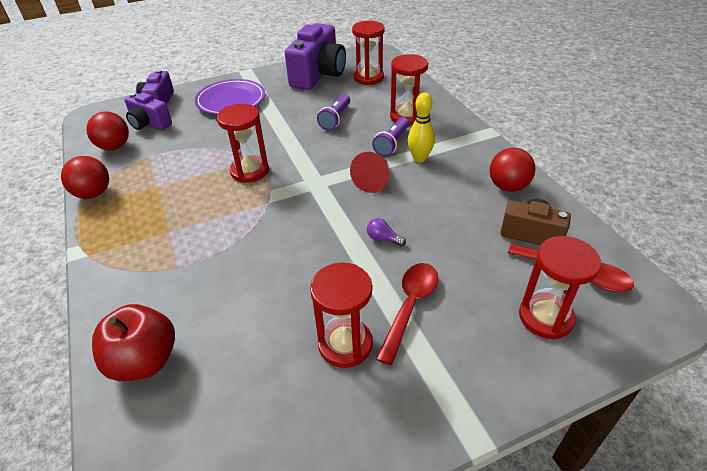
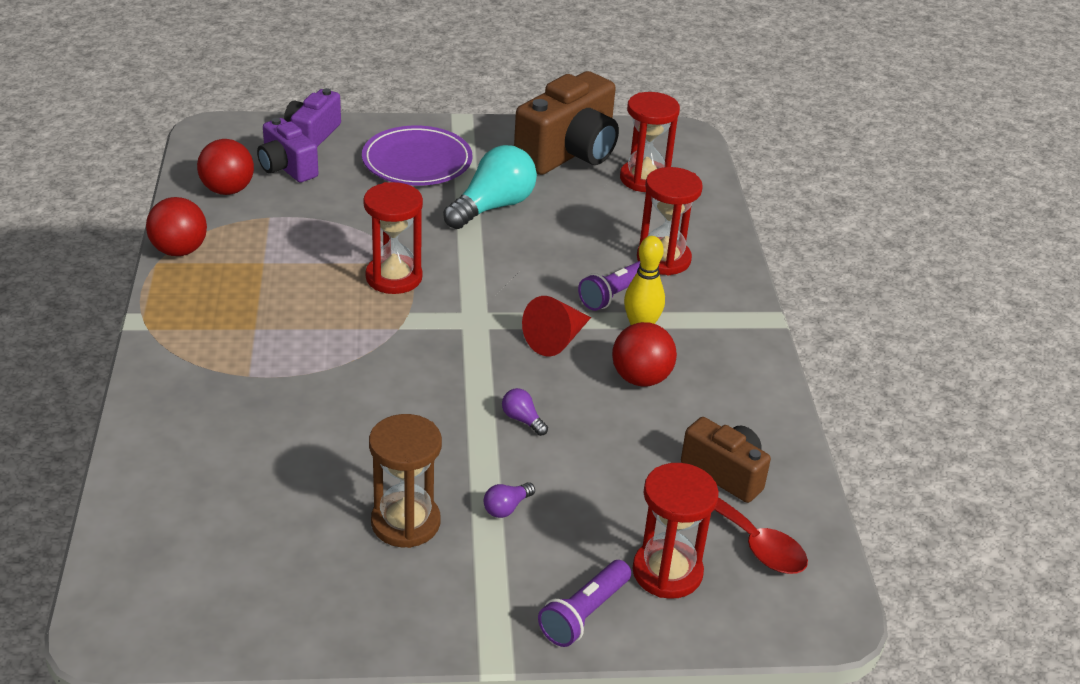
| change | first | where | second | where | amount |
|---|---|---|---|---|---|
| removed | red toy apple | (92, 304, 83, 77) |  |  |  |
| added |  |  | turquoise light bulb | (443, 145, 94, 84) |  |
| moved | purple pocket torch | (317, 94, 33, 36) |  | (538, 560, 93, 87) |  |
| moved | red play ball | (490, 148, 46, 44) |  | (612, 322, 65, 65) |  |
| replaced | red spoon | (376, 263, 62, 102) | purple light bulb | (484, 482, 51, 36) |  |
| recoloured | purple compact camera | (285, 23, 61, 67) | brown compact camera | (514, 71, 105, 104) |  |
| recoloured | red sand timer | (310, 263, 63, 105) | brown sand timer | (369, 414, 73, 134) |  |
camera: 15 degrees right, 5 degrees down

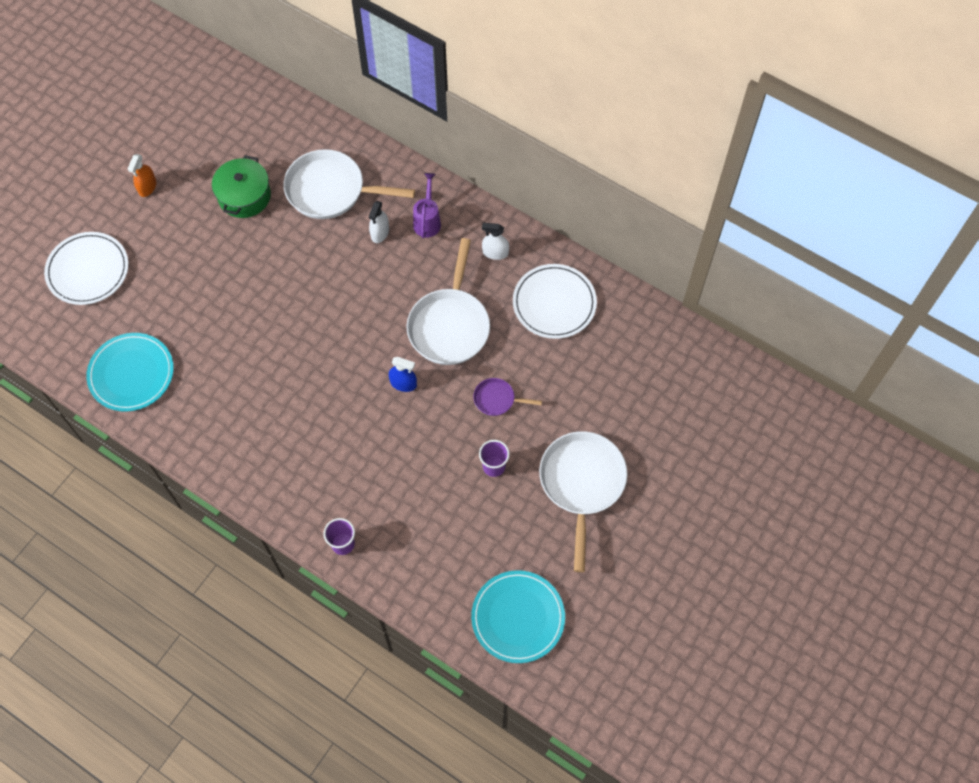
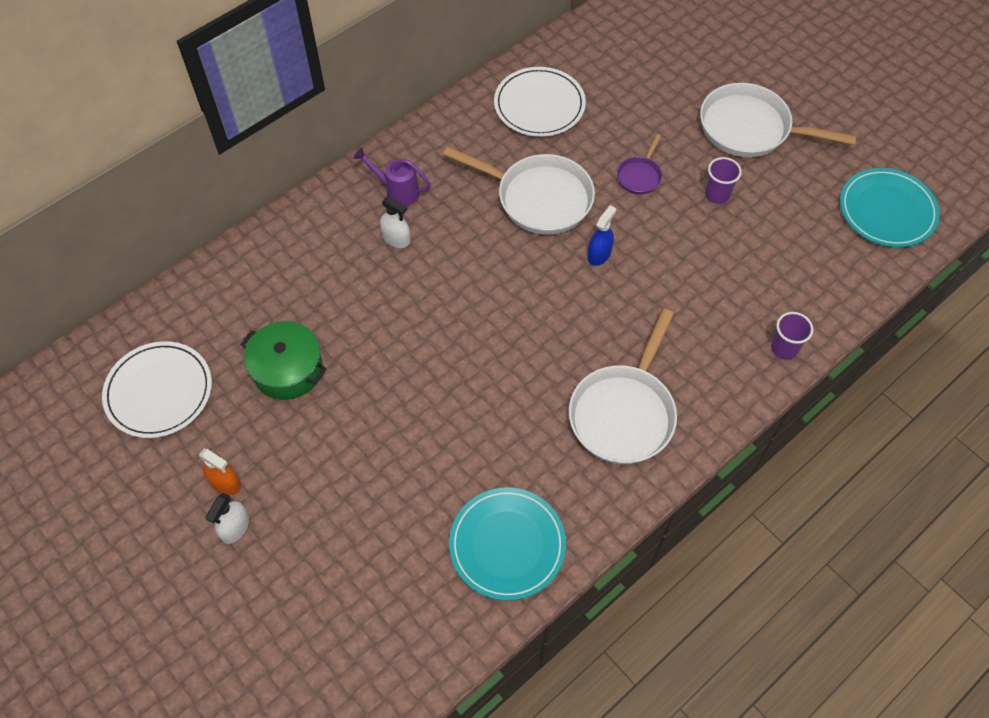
| change | first | where | second | where | amount |
|---|---|---|---|---|---|
| moved | snow-white plate | (44, 232, 84, 73) |  | (102, 341, 110, 97) |  |
| moved | snow-white skillet | (283, 149, 132, 70) |  | (569, 308, 108, 156) |  |
| moved | snow-white spray cleaner | (482, 223, 27, 37) |  | (206, 493, 43, 51) |  |
camera: 75 degrees left, 5 degrees down

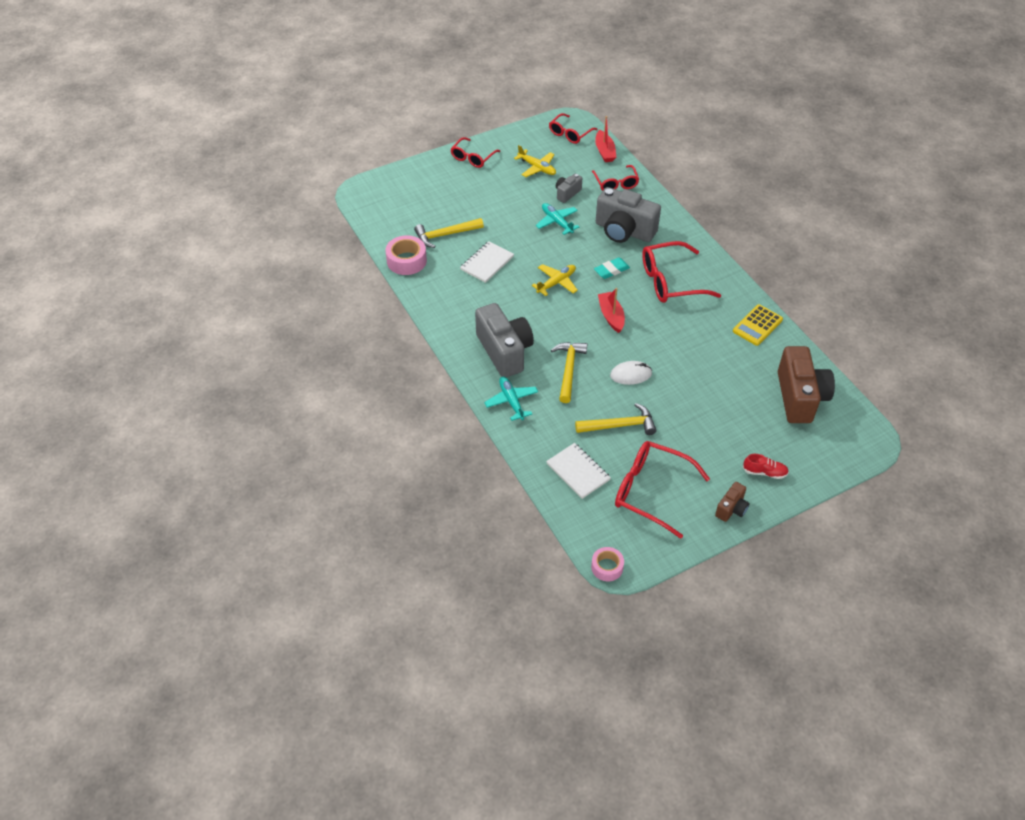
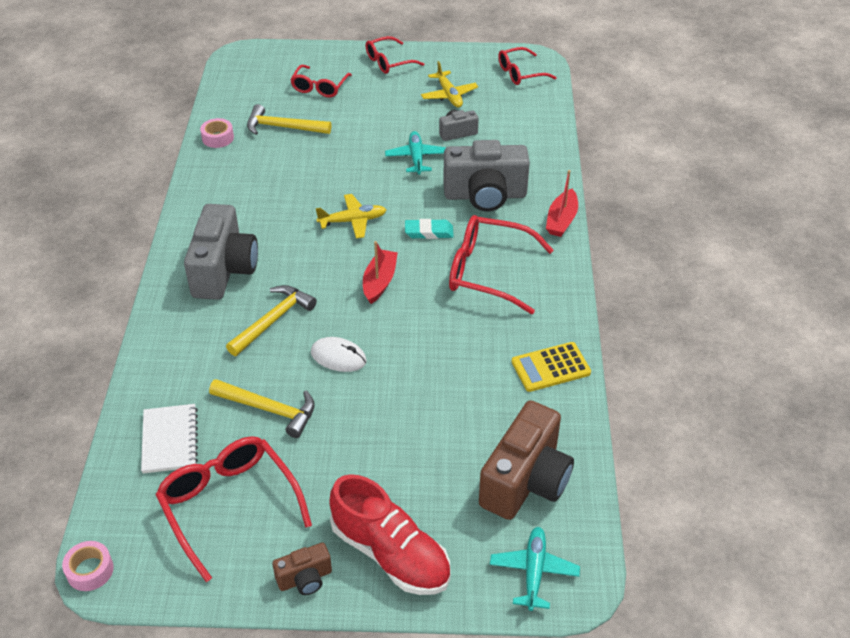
| change | first | where | second | where | amount |
|---|---|---|---|---|---|
| removed | snow-white exercise book | (460, 241, 54, 42) |  |  |  |
| moved | turquoise aeroplane | (484, 377, 54, 44) |  | (490, 527, 90, 84) |  |
| moved | red glasses | (592, 165, 47, 26) |  | (290, 65, 62, 33) |  |
| moved | red toy boat | (595, 116, 21, 46) |  | (546, 170, 32, 67) |  |
| turned | grey compact camera | (596, 187, 65, 56) |  | (443, 140, 87, 71) | 60 degrees counterclockwise |
| resized | rosy tape | (385, 235, 42, 40) |  | (200, 118, 34, 30) | x0.64 |
| resized | red lace-up shoe | (743, 454, 46, 25) |  | (329, 474, 122, 121) | x2.15 |
camera: 30 degrees right, 5 degrees down

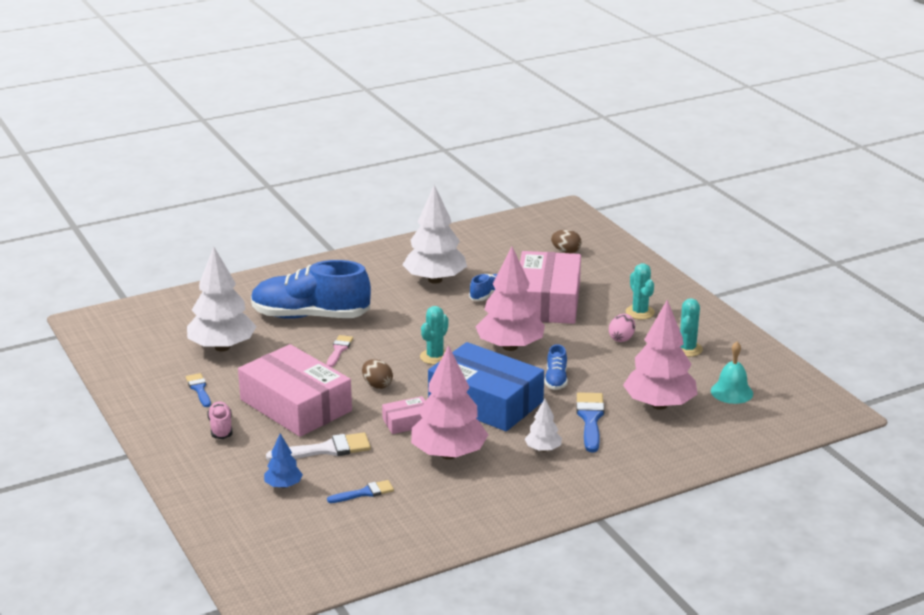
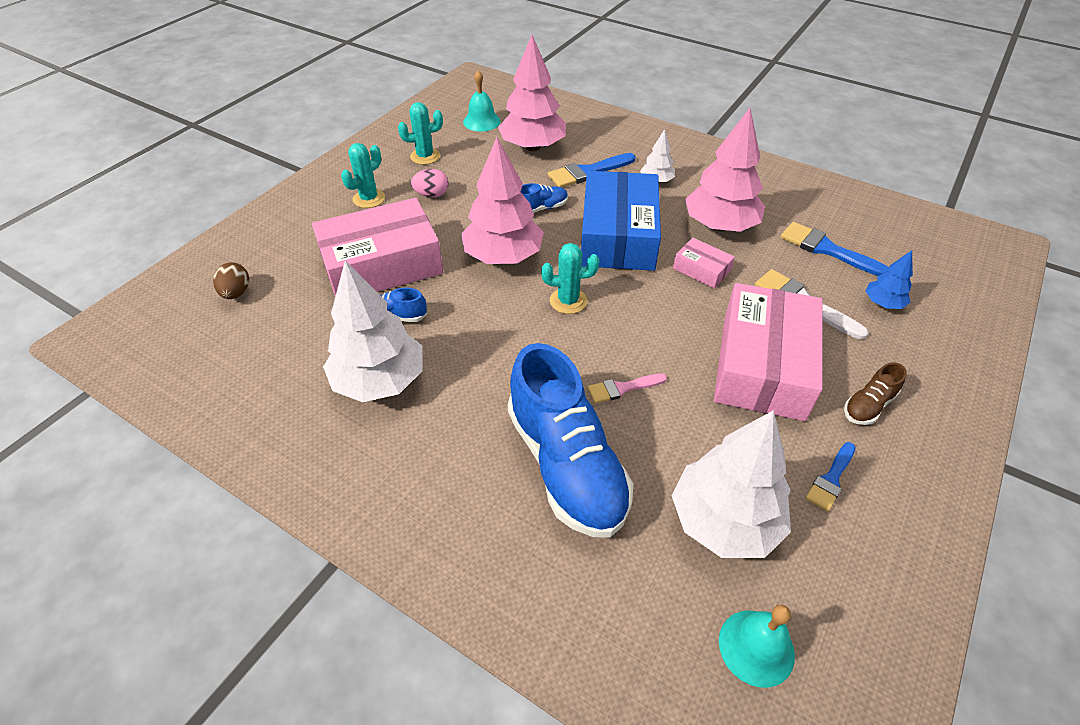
| change | first | where | second | where | amount |
|---|---|---|---|---|---|
| removed | brown egg shape | (362, 359, 31, 30) |  |  |  |
| added |  |  | turquoise bell | (719, 605, 76, 83) |  |
| recoloured | rosy lace-up shoe | (207, 401, 25, 38) | brown lace-up shoe | (844, 362, 63, 63) |  |
| resized | cobalt brush | (327, 480, 67, 23) |  | (781, 222, 108, 54) | x1.60 |
camera: 120 degrees left, 20 degrees up

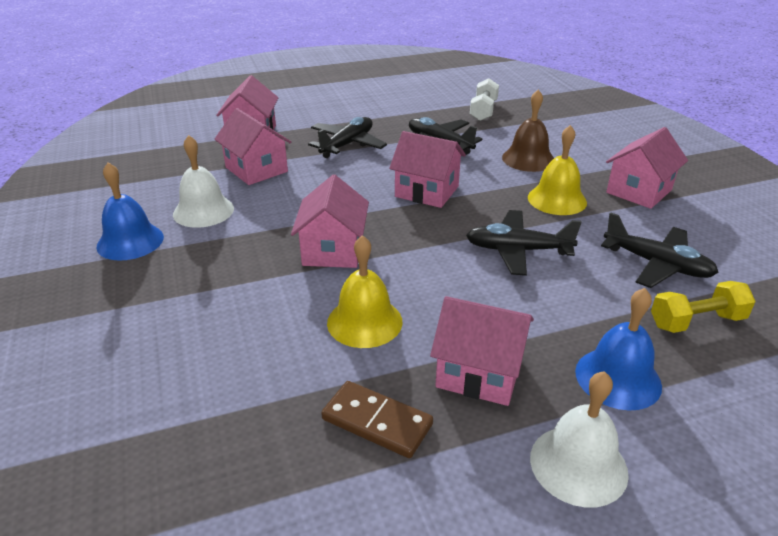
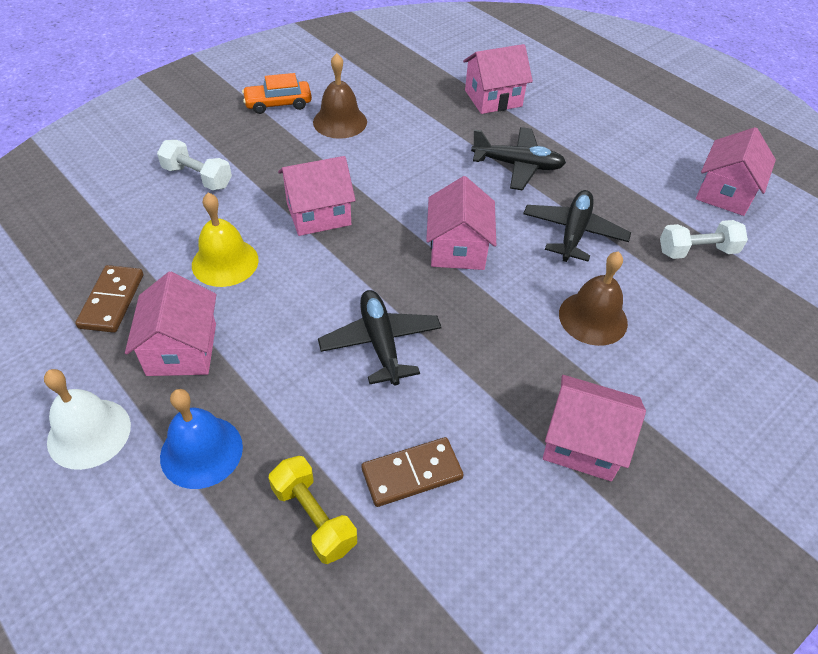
| change | first | where | second | where | amount |
|---|---|---|---|---|---|
| removed | bright yellow bell | (528, 125, 59, 90) |  |  |  |
| added |  |  | snow-white free weight | (157, 140, 75, 50) |  |
| moved | rosy cottage | (214, 108, 77, 77) |  | (696, 127, 80, 89) |  |
| replaced | cobalt bell | (97, 162, 67, 99) | orange-coloured automobile | (242, 73, 70, 41) |  |
| replaced | jet-black aeroplane | (601, 212, 118, 76) | brown domino piece | (362, 437, 102, 70) |  |
| recoloured | snow-white bell | (173, 135, 61, 93) | brown bell | (313, 53, 54, 86) |  |
camera: 65 degrees right, 15 degrees up

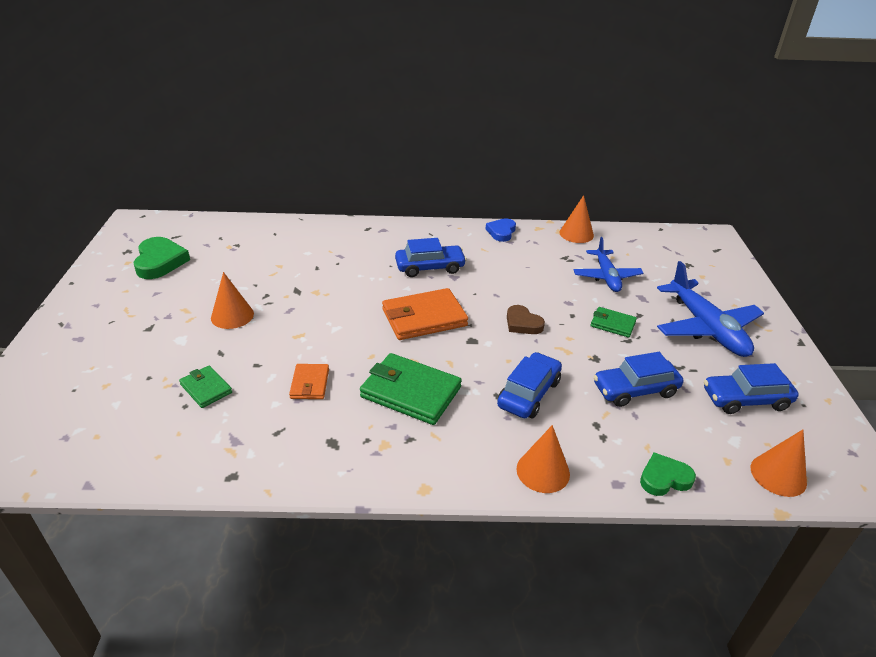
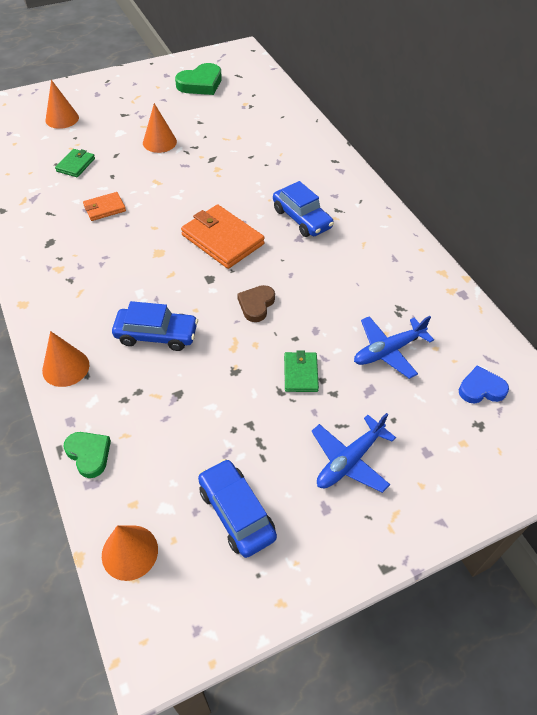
| change | first | where | second | where | amount |
|---|---|---|---|---|---|
| removed | emerald card wallet | (360, 353, 102, 72) |  |  |  |
| removed | cobalt automobile | (593, 352, 90, 55) |  |  |  |
| moved | cobalt heart shape | (486, 218, 30, 24) |  | (459, 366, 50, 38) |  |
| moved | orange-coloured cone shape | (559, 195, 35, 48) |  | (46, 80, 33, 49) |  |
| resized | cobalt aeroplane | (657, 261, 107, 96) |  | (311, 413, 85, 80) | x0.65 |
camera: 65 degrees right, 15 degrees up

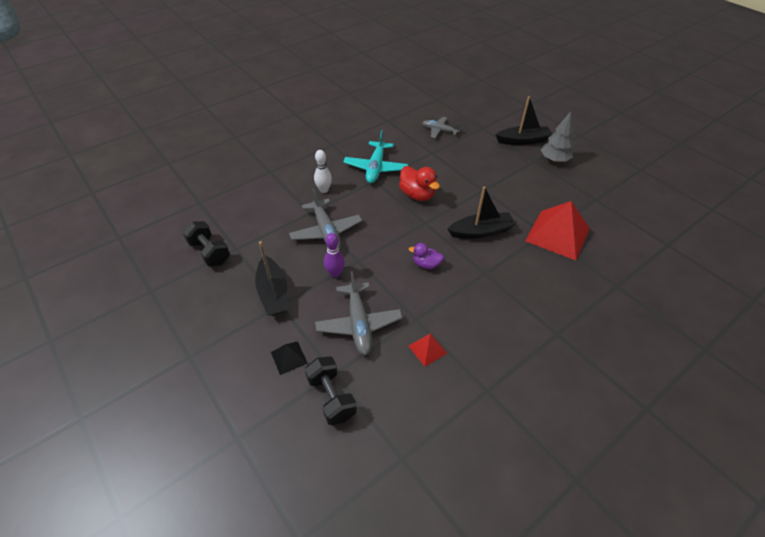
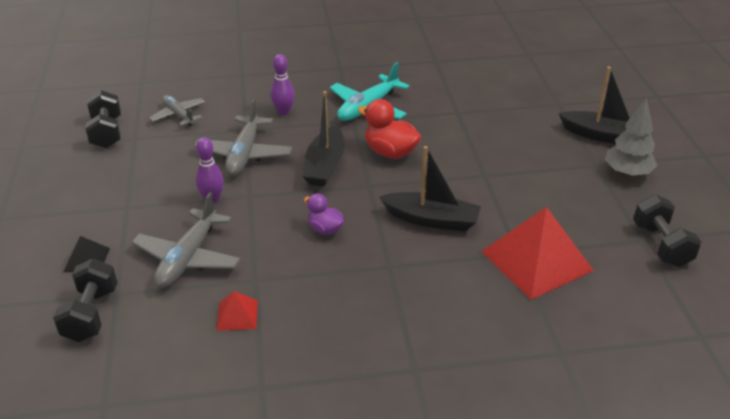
| change | first | where | second | where | amount |
|---|---|---|---|---|---|
| added |  |  | jet-black free weight | (633, 195, 68, 72) |  |
| moved | jet-black toy boat | (255, 241, 33, 75) |  | (302, 91, 42, 96) |  |
| moved | grey aeroplane | (422, 117, 39, 21) |  | (149, 95, 56, 31) |  |
| recoloured | snow-white skittle | (314, 150, 18, 43) | purple skittle | (271, 54, 24, 61) |  |
| turned | red duck | (399, 166, 41, 35) |  | (358, 99, 63, 60) | 135 degrees clockwise |
camera: 30 degrees right, 10 degrees down

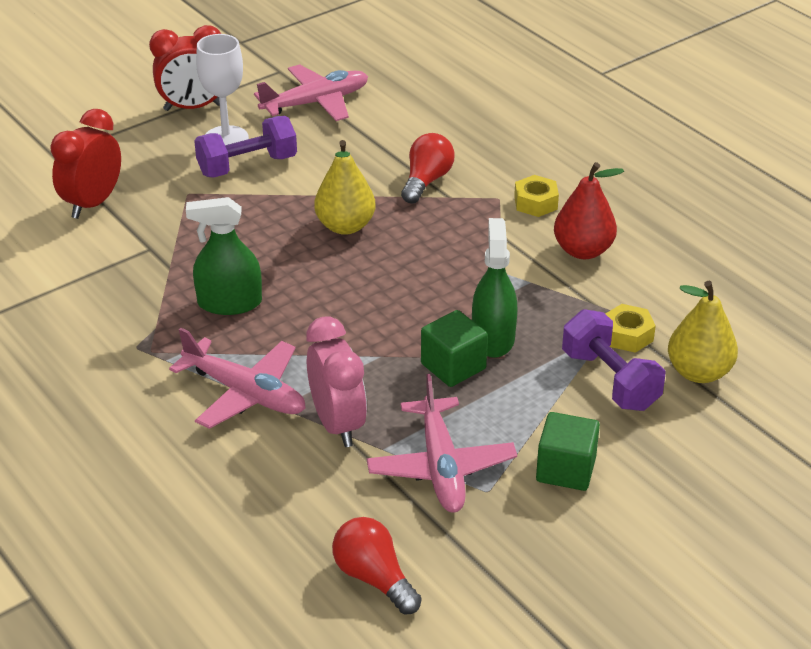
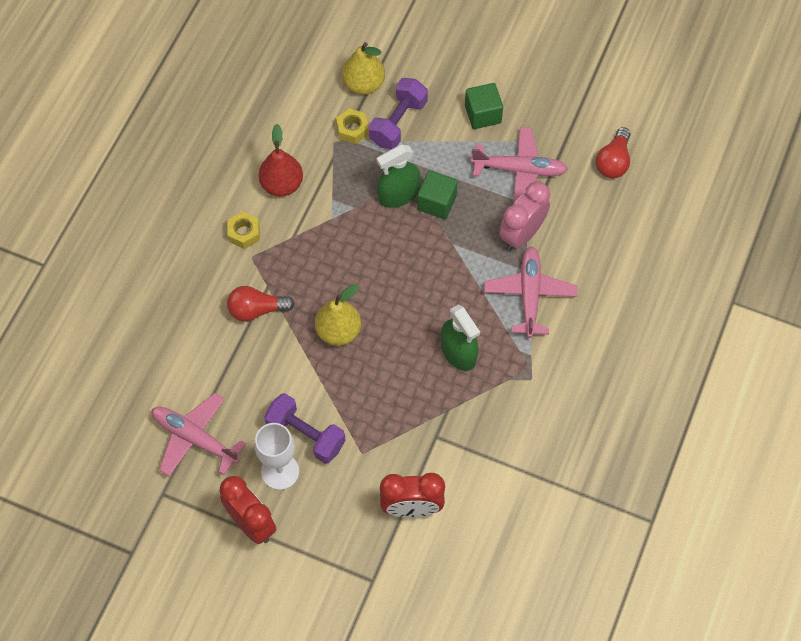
| change | first | where | second | where | amount |
|---|---|---|---|---|---|
| turned | rosy aeroplane | (367, 374, 150, 139) |  | (471, 127, 97, 77) | 45 degrees clockwise |
camera: 120 degrees left, 25 degrees up

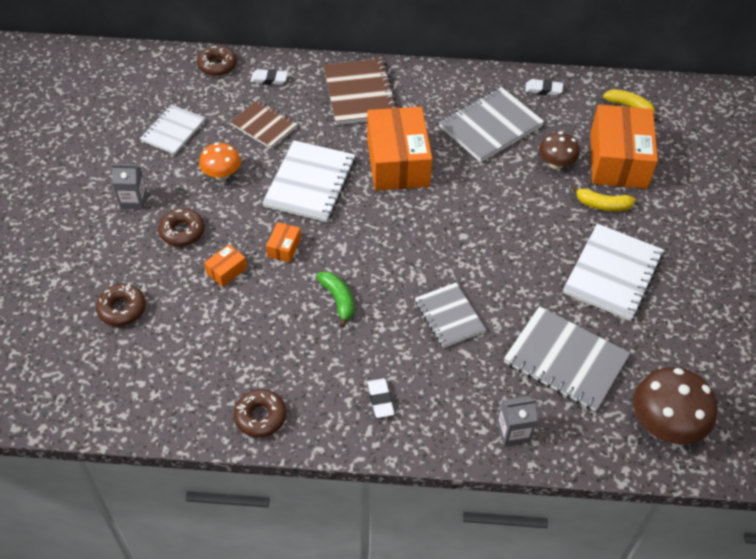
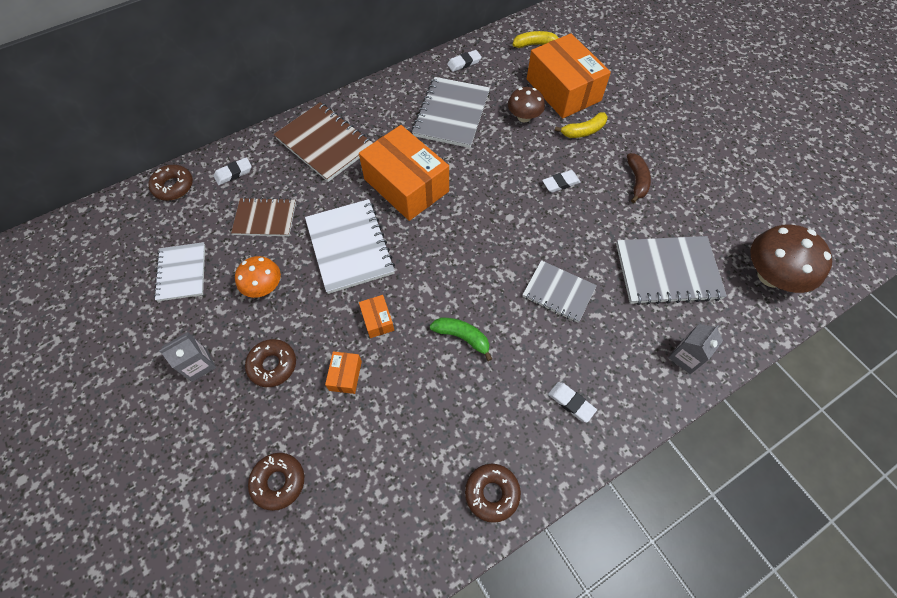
| change | first | where | second | where | amount |
|---|---|---|---|---|---|
| added |  |  | snow-white gum eraser | (542, 170, 39, 23) |  |
| replaced | snow-white exercise book | (563, 224, 101, 97) | brown banana fruit | (627, 154, 24, 49) |  |
camera: 35 degrees left, 10 degrees up

